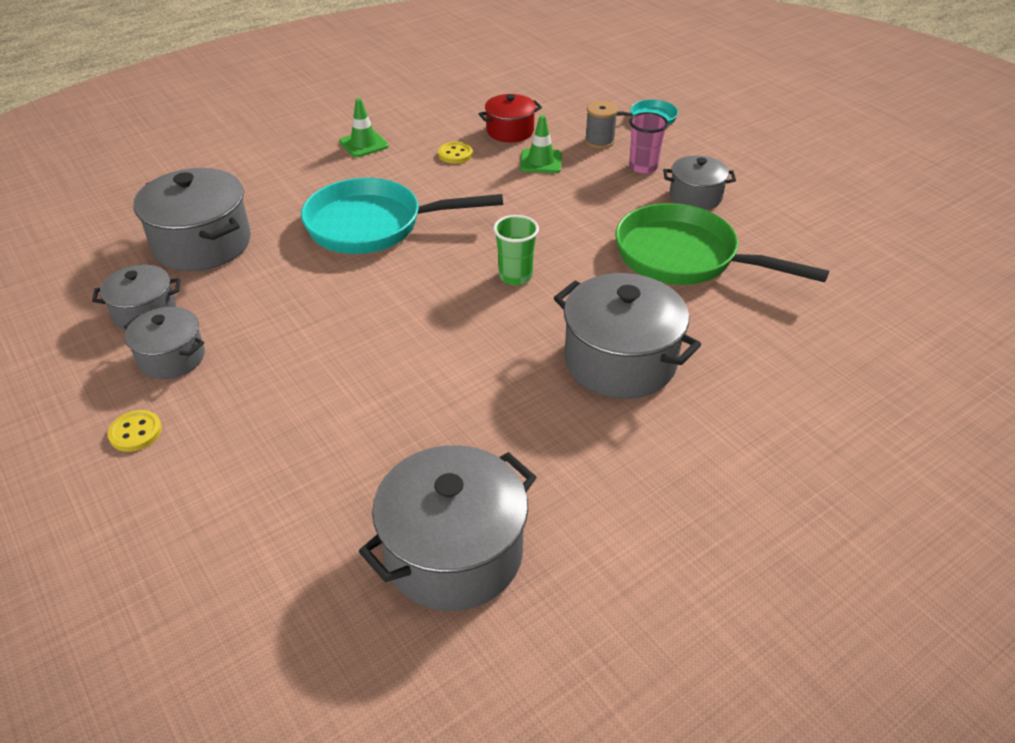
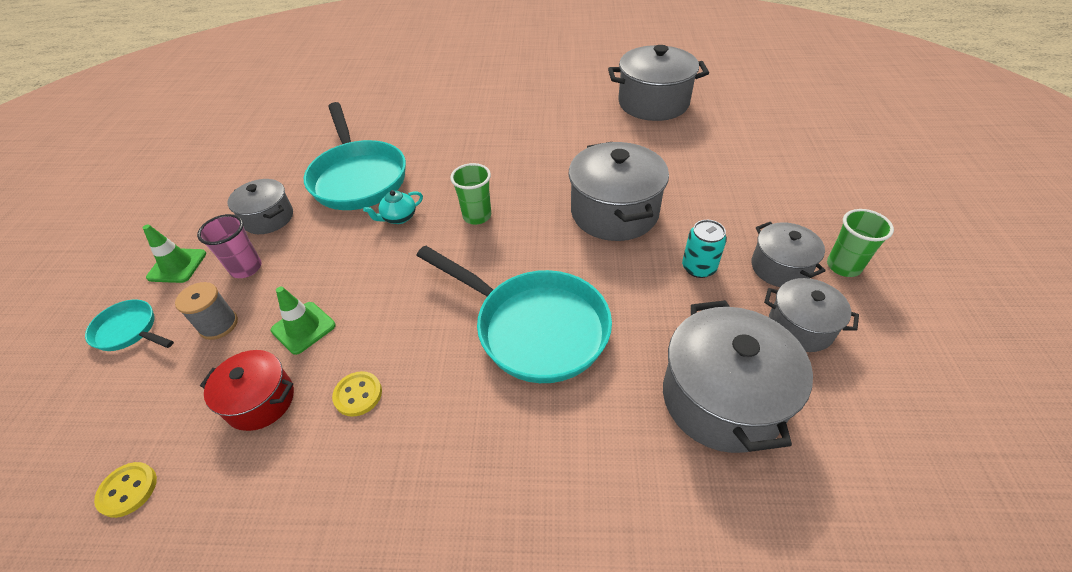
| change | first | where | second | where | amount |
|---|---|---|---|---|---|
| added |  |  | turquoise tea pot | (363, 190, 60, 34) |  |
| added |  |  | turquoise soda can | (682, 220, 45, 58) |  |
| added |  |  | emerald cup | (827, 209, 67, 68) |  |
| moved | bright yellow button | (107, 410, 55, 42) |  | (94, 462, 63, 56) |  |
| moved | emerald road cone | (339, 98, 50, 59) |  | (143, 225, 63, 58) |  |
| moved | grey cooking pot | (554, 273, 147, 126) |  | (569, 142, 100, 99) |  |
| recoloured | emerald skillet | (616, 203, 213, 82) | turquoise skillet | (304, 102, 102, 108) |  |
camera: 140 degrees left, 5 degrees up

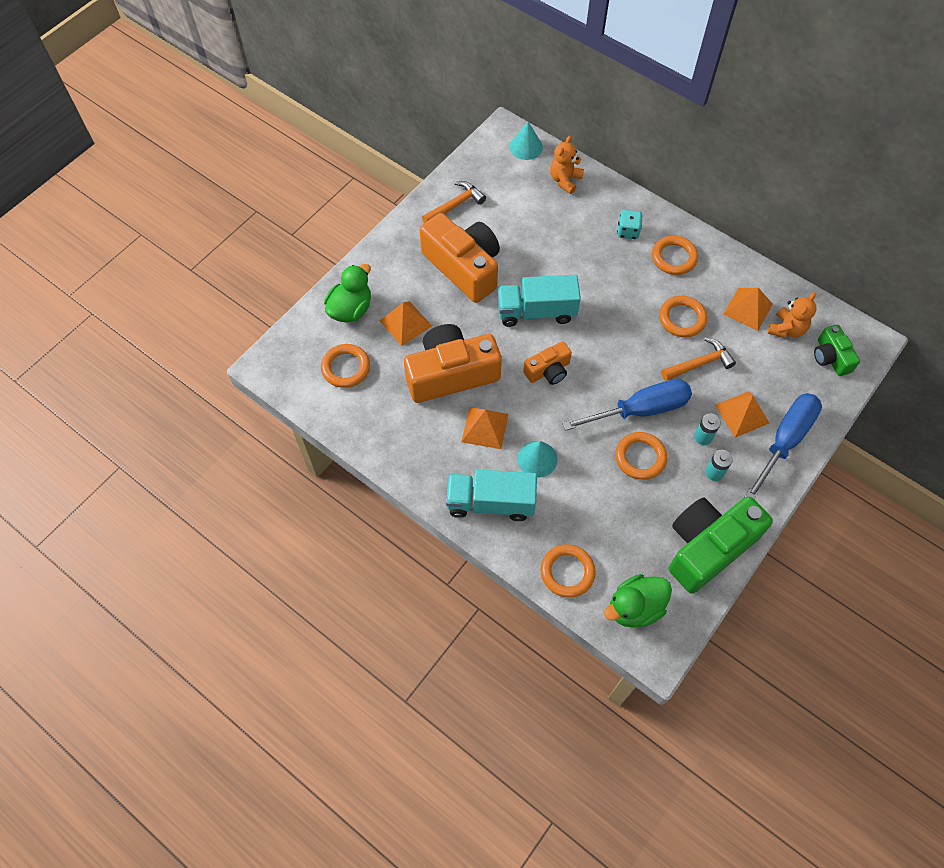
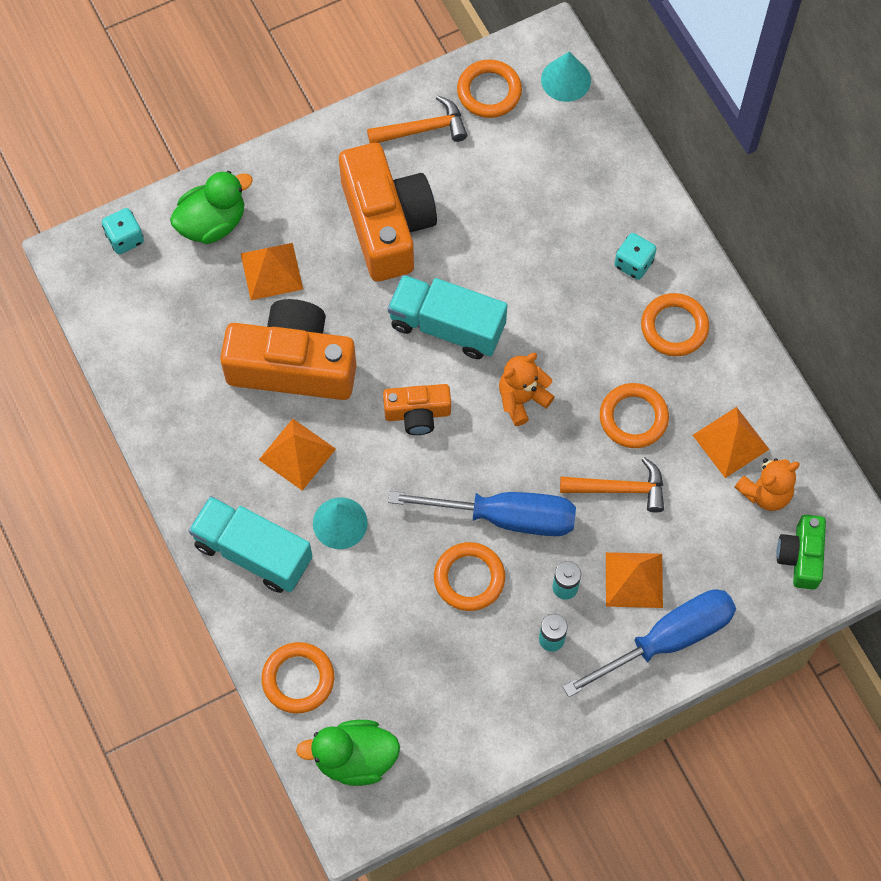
| change | first | where | second | where | amount |
|---|---|---|---|---|---|
| removed | emerald compact camera | (669, 496, 104, 98) |  |  |  |
| added |  |  | turquoise game die | (102, 208, 42, 46) |  |
| moved | orange-coloured ring | (321, 344, 49, 44) |  | (457, 59, 65, 59) |  |
| moved | orange-coloured teddy | (550, 136, 34, 58) |  | (499, 353, 56, 73) |  |
camera: 25 degrees right, 5 degrees up

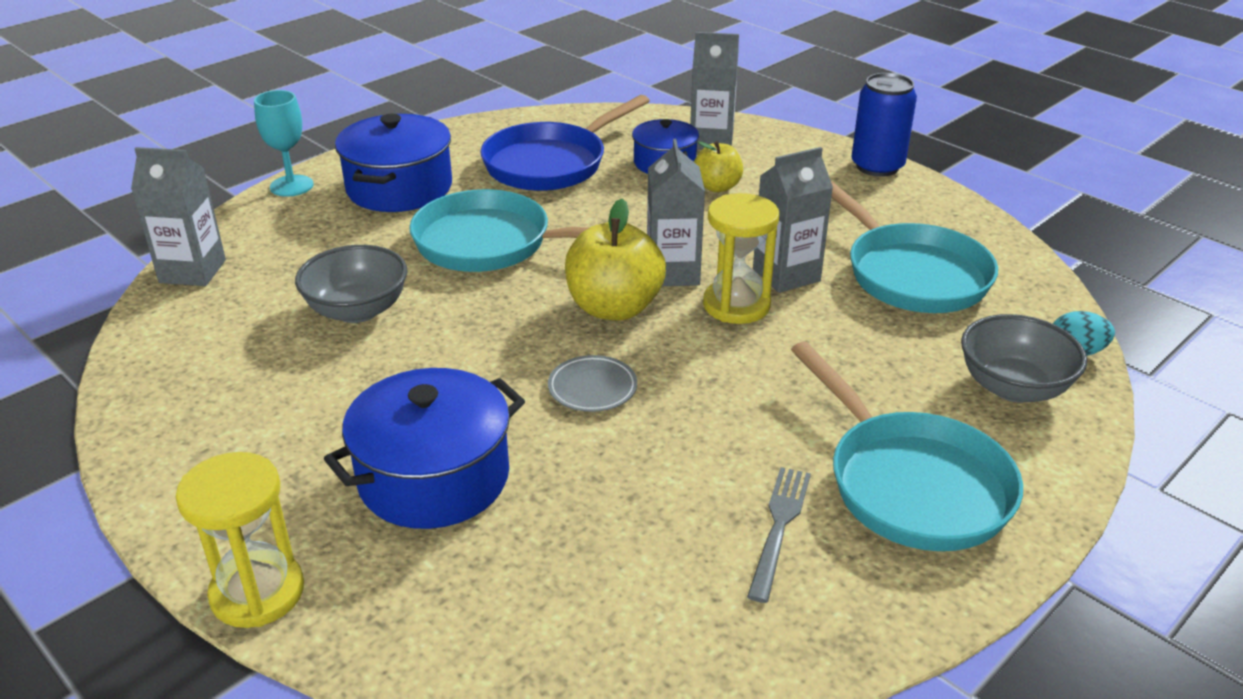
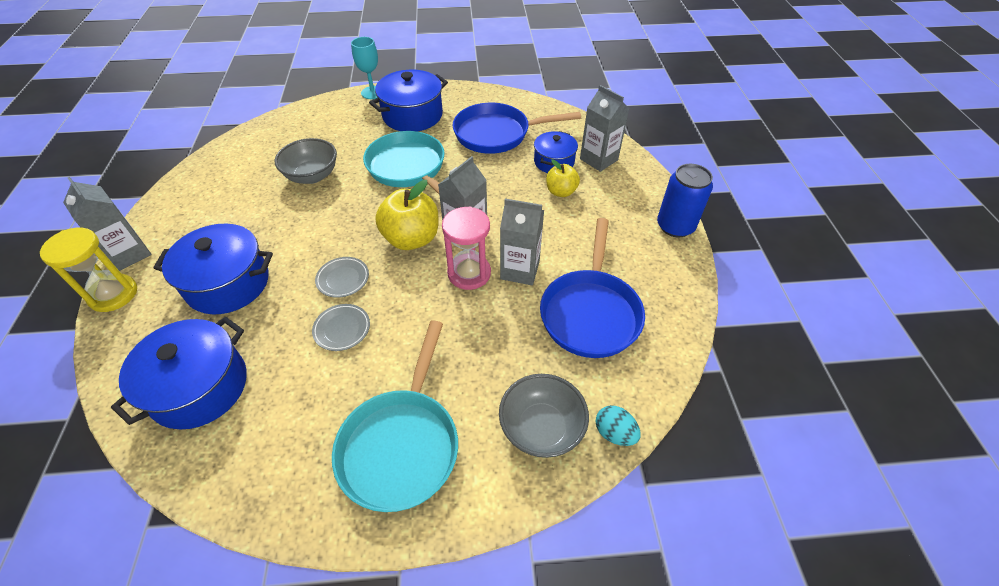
| change | first | where | second | where | amount |
|---|---|---|---|---|---|
| removed | grey fork | (747, 467, 64, 136) |  |  |  |
| added |  |  | cobalt cooking pot | (111, 317, 136, 112) |  |
| added |  |  | grey plate | (312, 304, 58, 47) |  |
| moved | grey juice carton | (131, 147, 95, 139) |  | (63, 177, 89, 94) |  |
| recoloured | bright yellow sand timer | (703, 193, 76, 131) | rosy sand timer | (442, 207, 49, 83) |  |
| recoloured | turquoise skillet | (831, 181, 167, 132) | cobalt skillet | (540, 218, 105, 140) |  |
camera: 40 degrees right, 15 degrees up

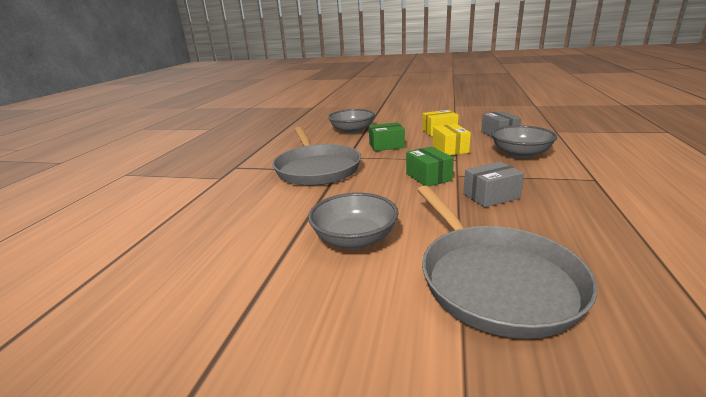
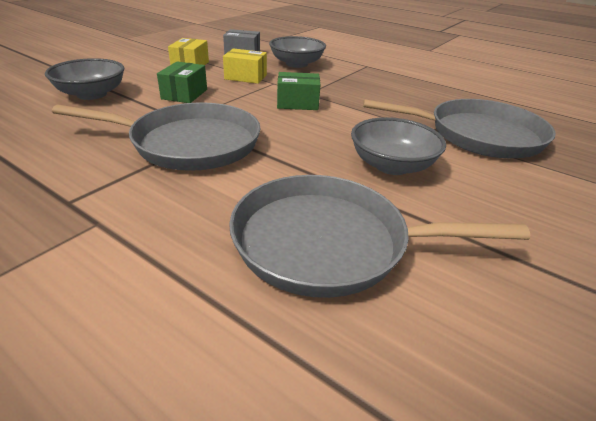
| change | first | where | second | where | amount |
|---|---|---|---|---|---|
| removed | grey package | (463, 162, 61, 46) |  |  |  |
| added |  |  | grey skillet | (229, 175, 301, 123) |  |
camera: 70 degrees left, 10 degrees up

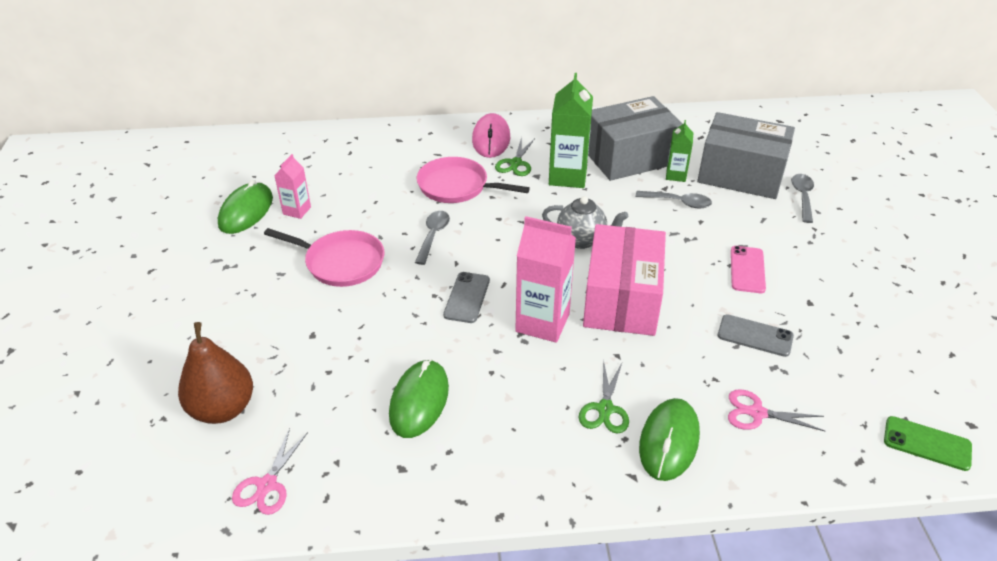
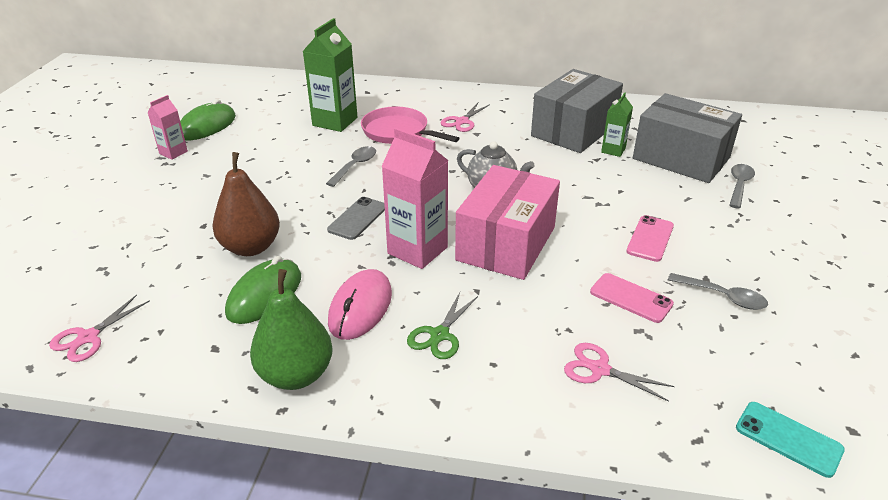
| change | first | where | second | where | amount |
|---|---|---|---|---|---|
| removed | rosy skillet | (264, 228, 120, 59) |  |  |  |
| removed | emerald computer mouse | (639, 398, 61, 83) |  |  |  |
| added |  |  | emerald pear | (250, 269, 83, 121) |  |
| moved | brown pear | (178, 322, 75, 102) |  | (212, 152, 68, 104) |  |
| moved | rosy juice carton | (274, 154, 37, 65) |  | (147, 95, 41, 65) |  |
| moved | rosy computer mouse | (472, 113, 38, 45) |  | (328, 269, 64, 71) |  |
| moved | emerald juice carton | (549, 73, 44, 115) |  | (303, 18, 54, 114) |  |
| moved | grey spoon | (636, 191, 76, 17) |  | (668, 273, 100, 37) |  |
| recoloured | emerald pair of scissors | (495, 137, 40, 39) | rosy pair of scissors | (440, 103, 50, 29) |  |
| recoloured | grey smartphone | (718, 314, 76, 43) | rosy smartphone | (590, 273, 84, 50) |  |
| recoloured | emerald smartphone | (884, 416, 88, 55) | turquoise smartphone | (736, 402, 109, 76) |  |
| turned | grey package | (588, 96, 95, 85) |  | (531, 69, 92, 84) | 45 degrees counterclockwise |
camera: 15 degrees right, 5 degrees down

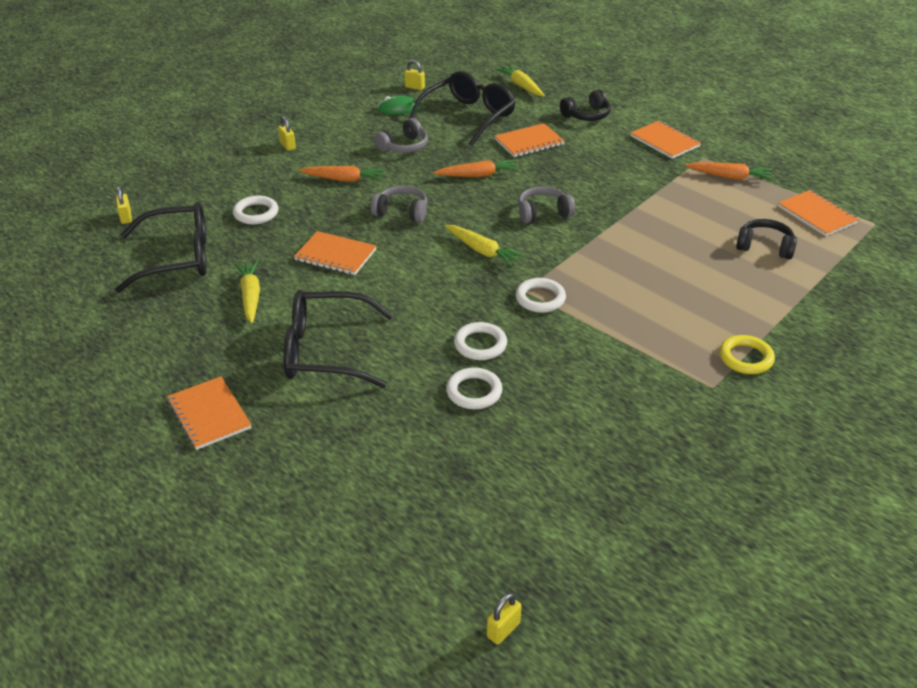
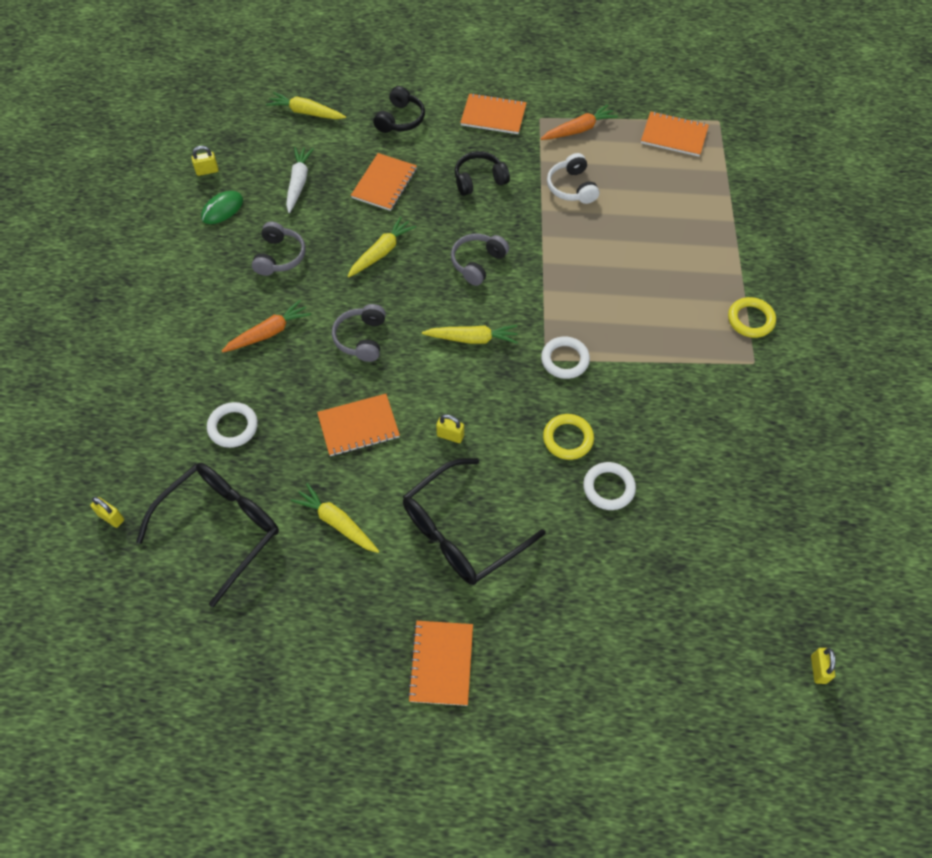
| change | first | where | second | where | amount |
|---|---|---|---|---|---|
| added |  |  | snow-white headphones | (547, 153, 52, 51) |  |
| moved | bright yellow padlock | (278, 116, 18, 35) |  | (436, 414, 28, 29) |  |
| moved | jet-black headphones | (736, 219, 61, 40) |  | (455, 151, 55, 45) |  |
| replaced | jet-black glasses | (409, 71, 107, 75) | snow-white carrot | (286, 147, 28, 66) |  |
| recoloured | orange-coloured carrot | (433, 159, 86, 18) | bright yellow carrot | (347, 216, 69, 61) |  |
| recoloured | snow-white ring | (454, 322, 53, 38) | bright yellow ring | (543, 414, 51, 46) |  |
| turned | orange-coloured exercise book | (167, 376, 85, 74) |  | (407, 621, 66, 85) | 75 degrees clockwise |
| turned | grey headphones | (371, 185, 56, 37) |  | (332, 304, 54, 58) | 60 degrees counterclockwise |
camera: 40 degrees left, 20 degrees up

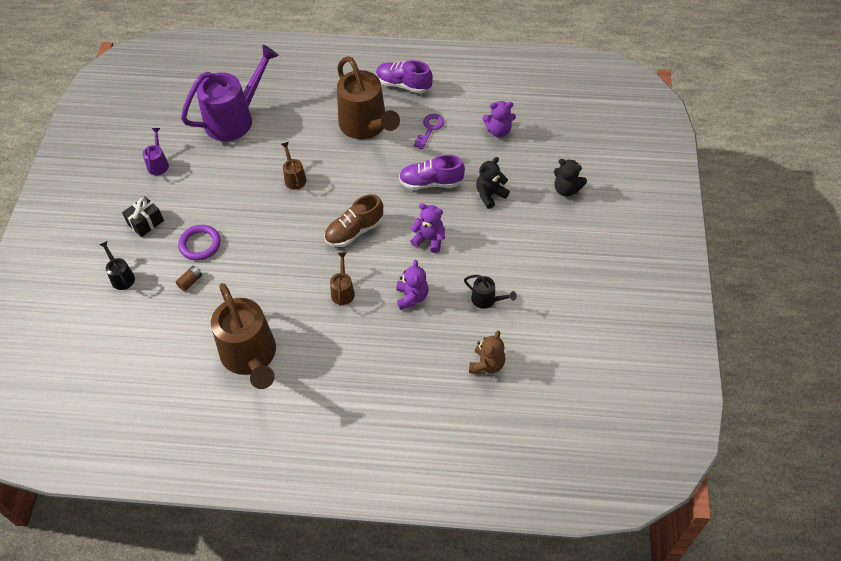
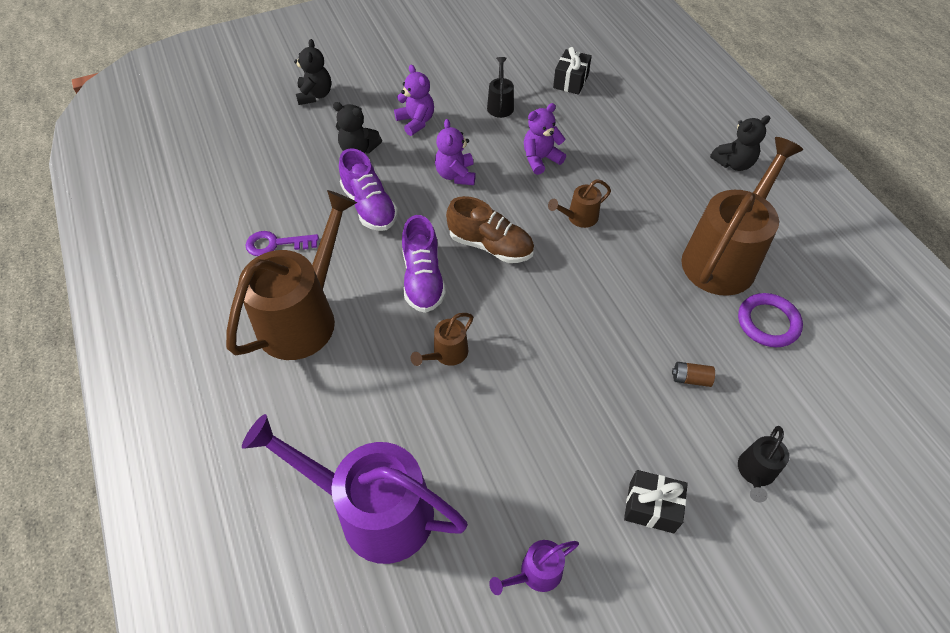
| change | first | where | second | where | amount |
|---|---|---|---|---|---|
| added |  |  | jet-black teddy | (710, 115, 60, 56) |  |
| moved | purple ring | (178, 225, 43, 35) |  | (738, 293, 65, 54) |  |
| moved | purple lace-up shoe | (376, 60, 57, 33) |  | (402, 215, 44, 98) |  |
| moved | purple teddy | (482, 101, 34, 36) |  | (394, 65, 40, 71) |  |
| replaced | brown teddy | (469, 331, 36, 44) | jet-black gift | (553, 47, 39, 48) |  |
camera: 120 degrees left, 0 degrees up

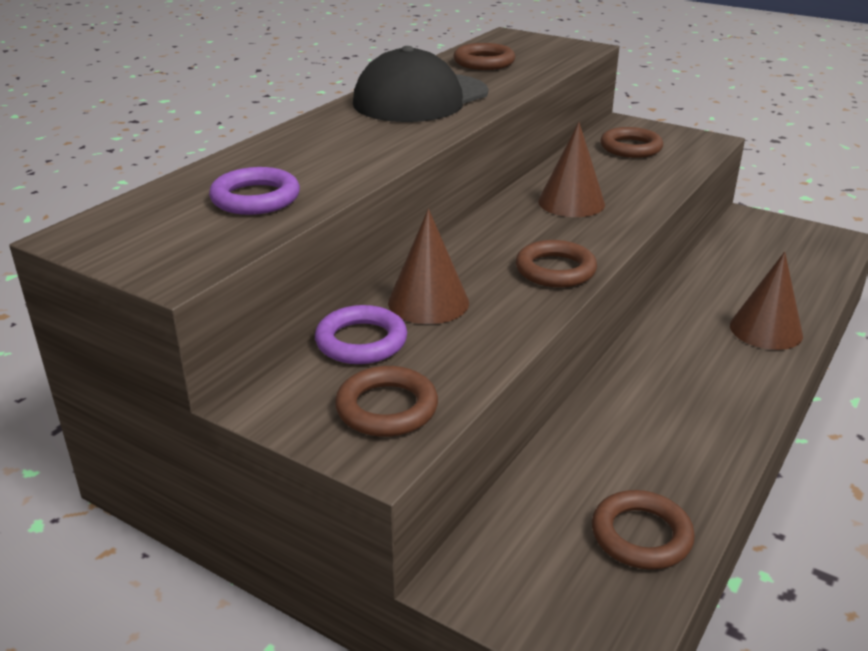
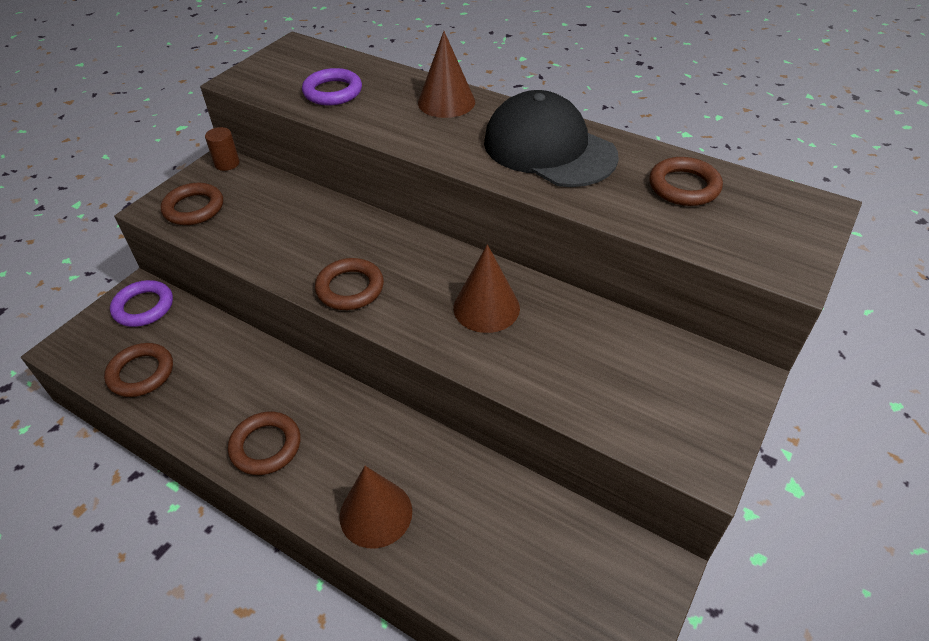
| change | first | where | second | where | amount |
|---|---|---|---|---|---|
| added |  |  | brown cylinder | (205, 127, 35, 44) |  |
| moved | purple ring | (315, 305, 92, 59) |  | (110, 280, 63, 47) |  |
| moved | brown cone shape | (388, 209, 81, 115) |  | (418, 31, 57, 87) |  |
| moved | brown ring | (600, 127, 63, 31) |  | (228, 411, 73, 64) |  |
camera: 90 degrees right, 15 degrees up

